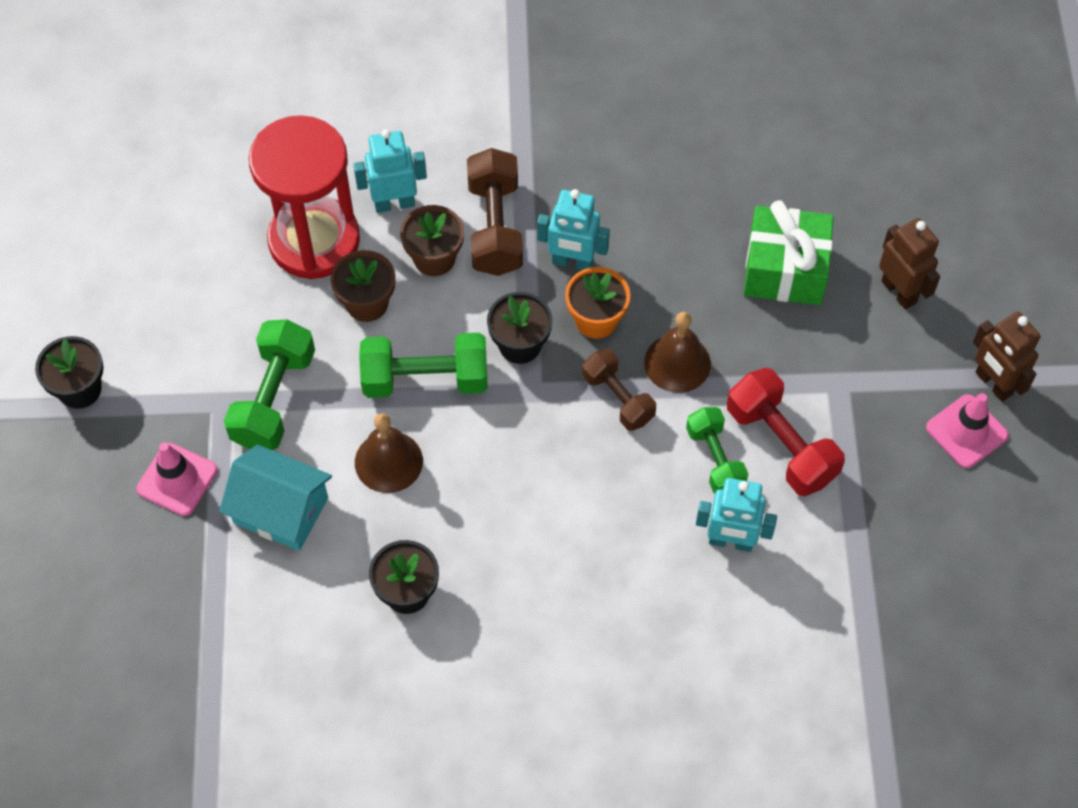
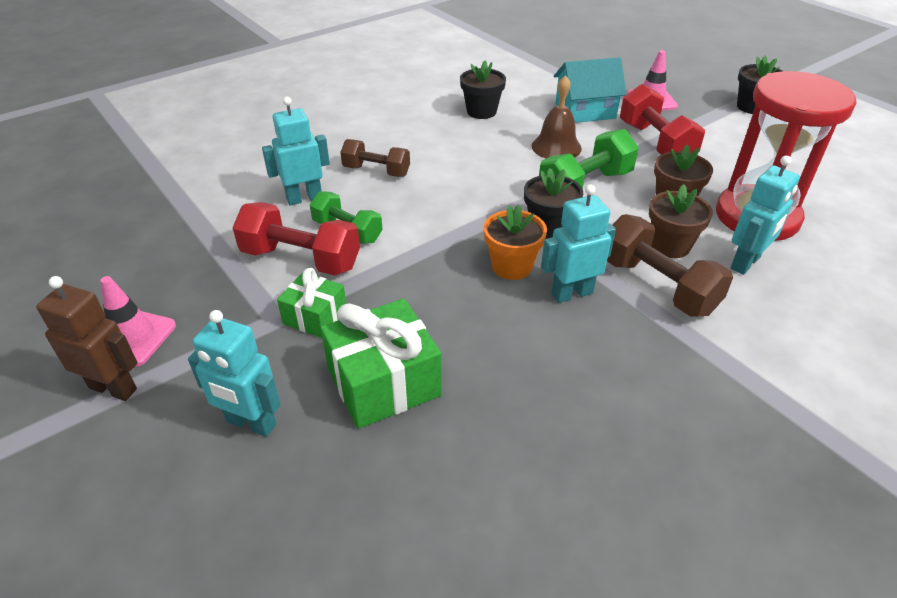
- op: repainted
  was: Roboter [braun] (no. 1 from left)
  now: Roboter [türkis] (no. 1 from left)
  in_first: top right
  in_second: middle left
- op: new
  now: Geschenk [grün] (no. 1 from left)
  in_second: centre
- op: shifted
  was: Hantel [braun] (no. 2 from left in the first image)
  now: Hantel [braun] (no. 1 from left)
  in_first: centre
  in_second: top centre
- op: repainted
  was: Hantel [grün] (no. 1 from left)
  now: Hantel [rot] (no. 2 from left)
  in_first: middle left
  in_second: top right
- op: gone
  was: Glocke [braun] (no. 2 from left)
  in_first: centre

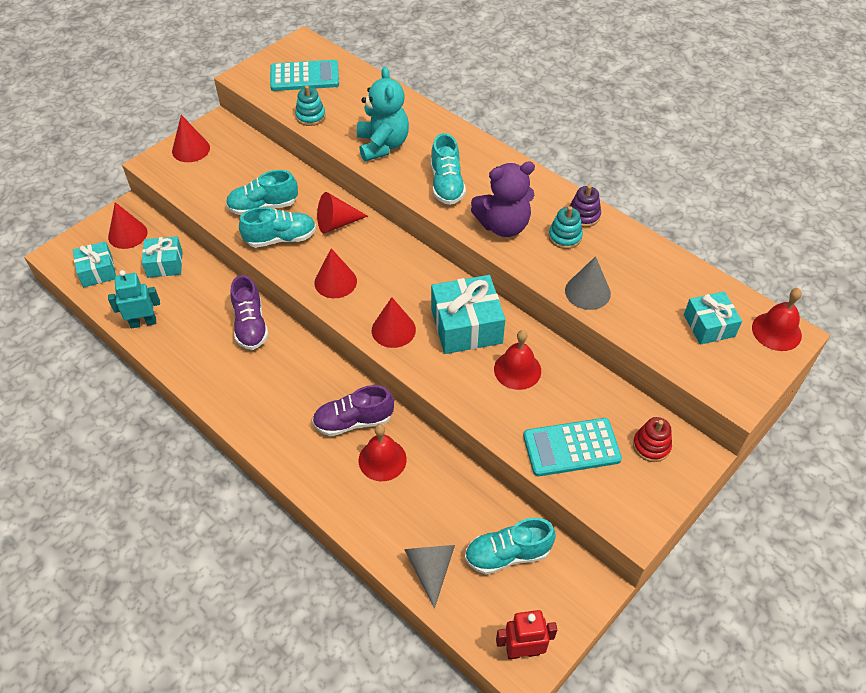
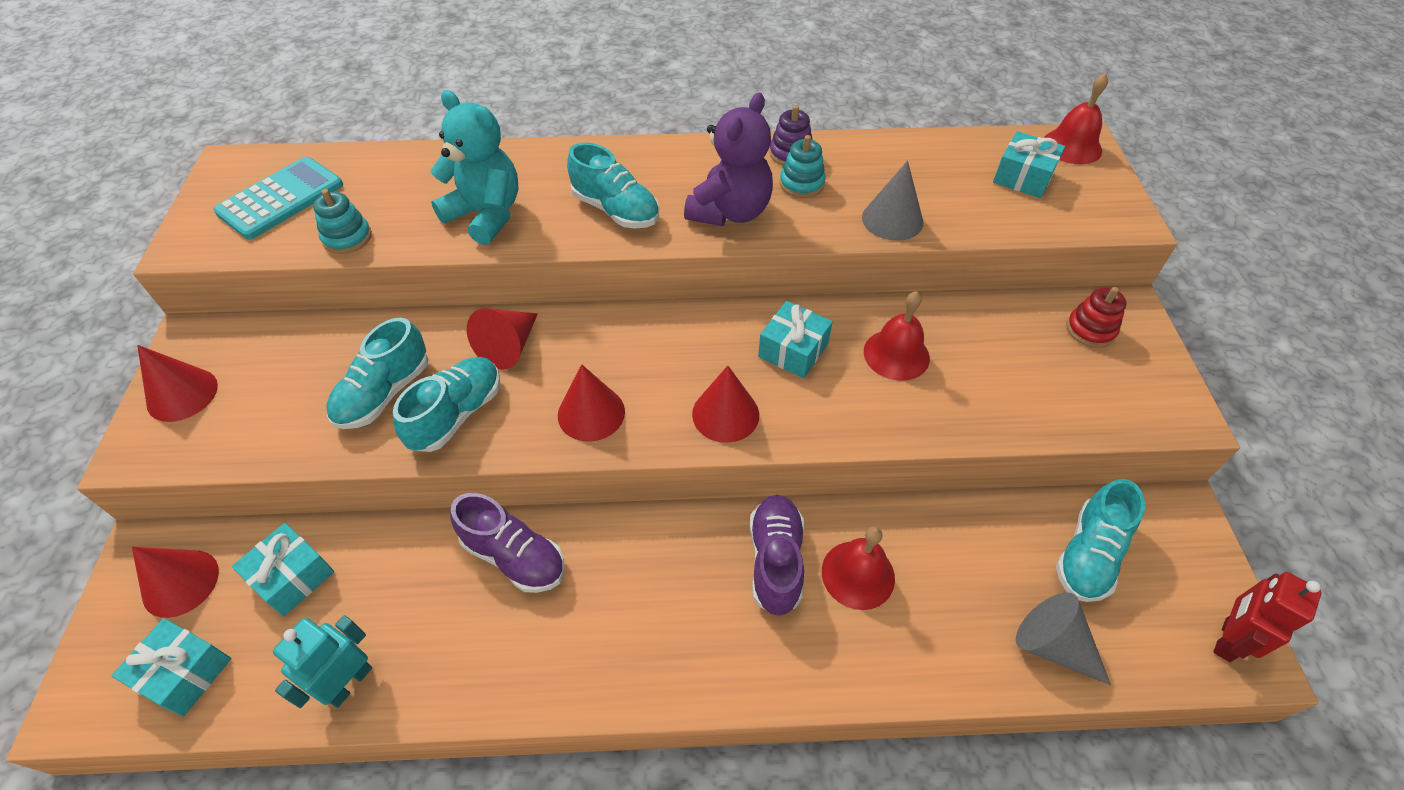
- op: rotated
  was: Schuh [lila] (no. 2 from left)
  in_first: centre
  in_second: bottom centre
  clockwise: 150
- op: scaled
  was: Geschenk [türkis] (no. 3 from left)
  in_first: centre
  in_second: centre
  ratio: 0.62
- op: gone
  was: Taschenrechner [türkis] (no. 2 from left)
  in_first: centre

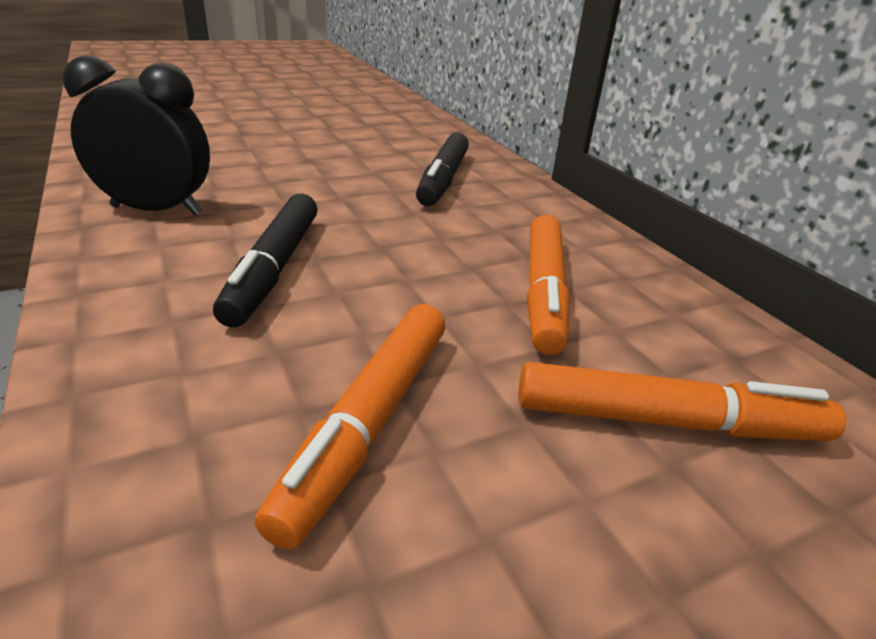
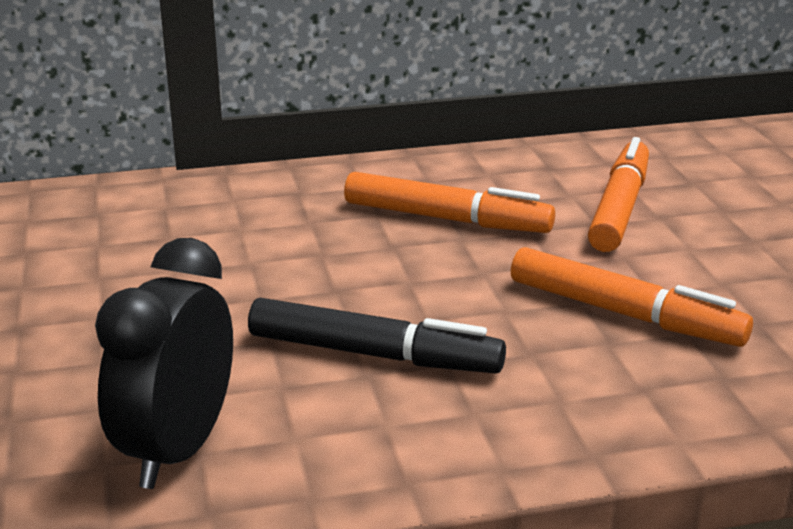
- op: gone
  was: Filzstift [schwarz] (no. 2 from left)
  in_first: top centre

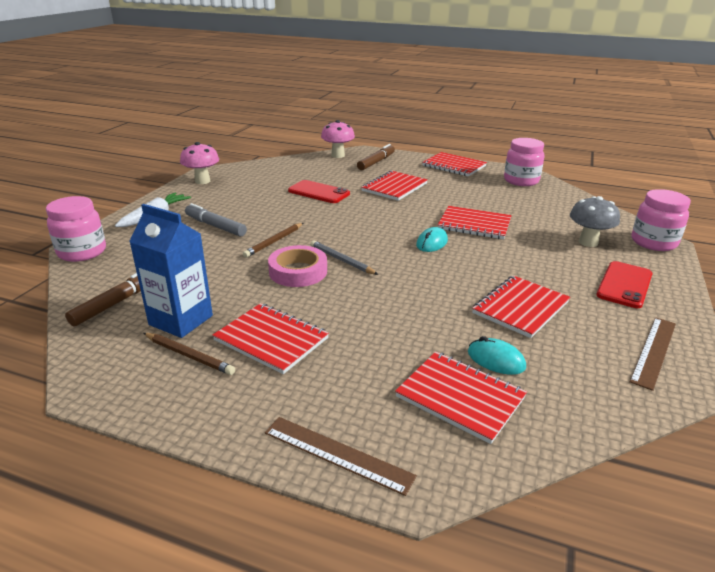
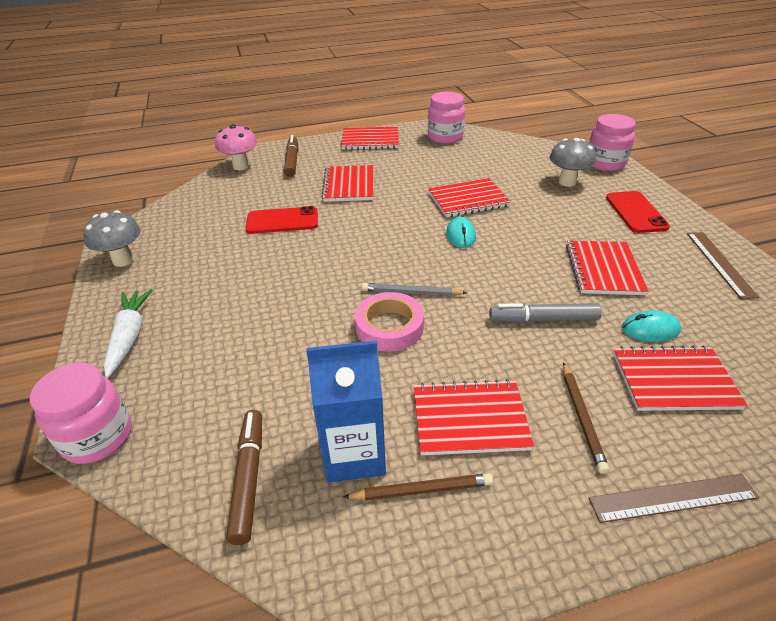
- op: repainted
  was: Pilz [rosa] (no. 1 from left)
  now: Pilz [grau] (no. 1 from left)
  in_first: top left
  in_second: middle left
- op: shifted
  was: Filzstift [grau]
  in_first: middle left
  in_second: middle right
- op: shifted
  was: Bleistift [braun] (no. 2 from left)
  in_first: centre
  in_second: bottom right

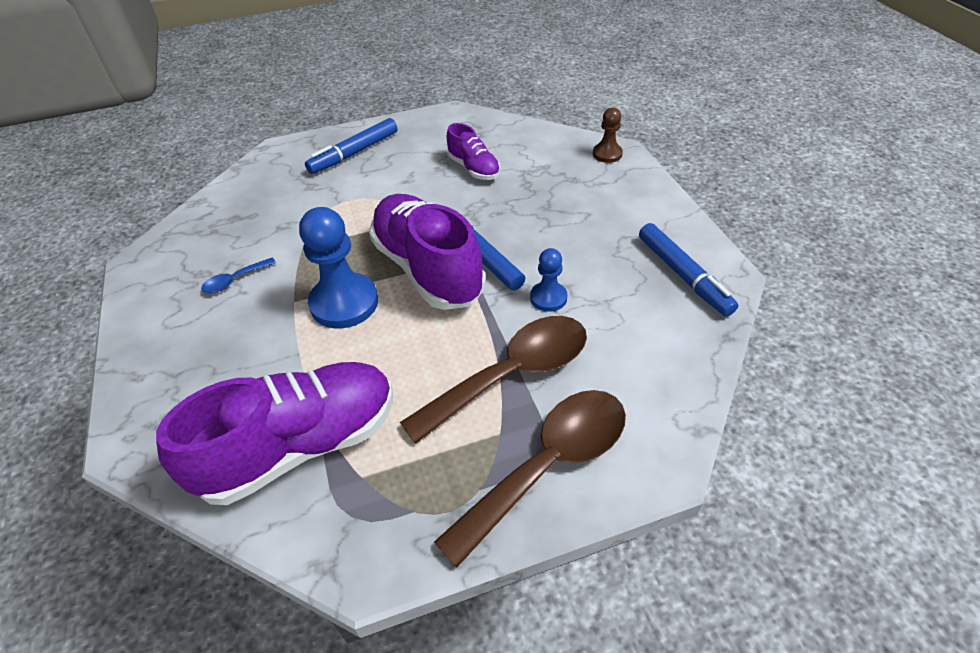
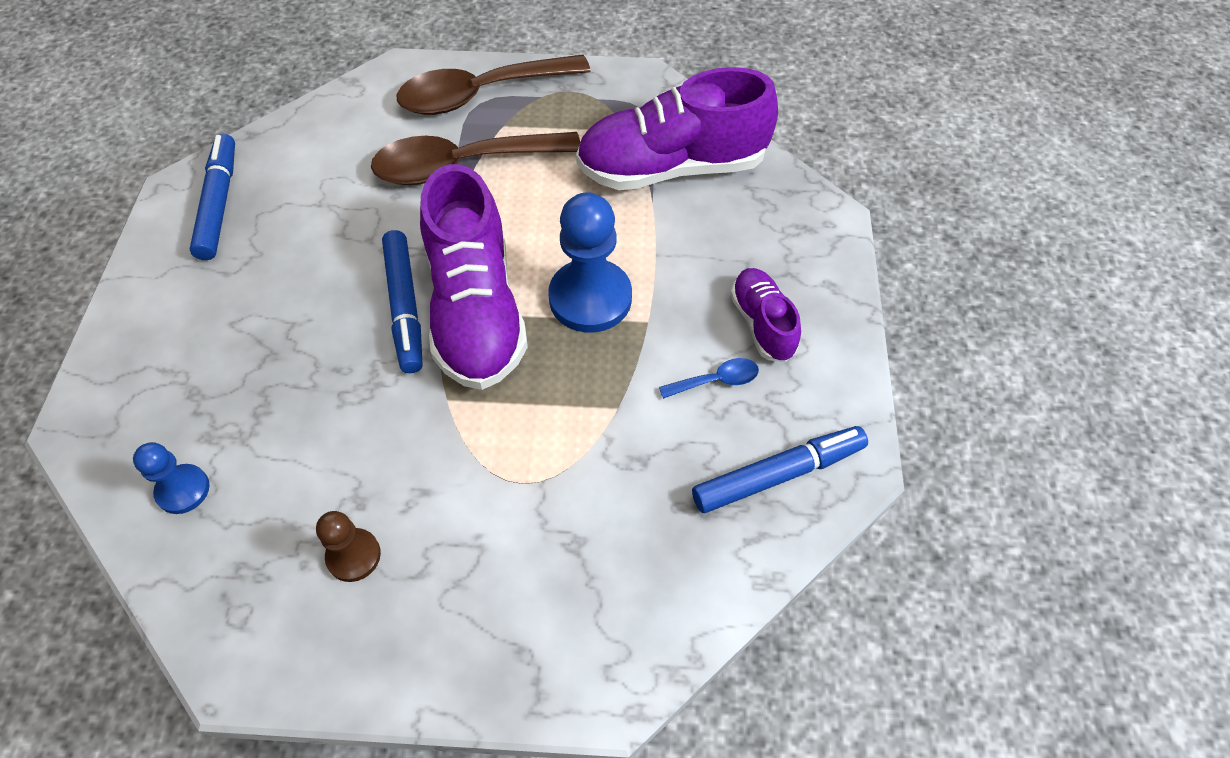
- op: shifted
  was: Bauer [blau] (no. 2 from left in the first image)
  now: Bauer [blau] (no. 1 from left)
  in_first: centre
  in_second: middle left
- op: shifted
  was: Bauer [braun]
  in_first: top centre
  in_second: bottom left
- op: shifted
  was: Filzstift [blau] (no. 1 from left in the first image)
  now: Filzstift [blau] (no. 3 from left)
  in_first: top centre
  in_second: centre
- op: shifted
  was: Schuh [lila] (no. 3 from left)
  in_first: top centre
  in_second: centre

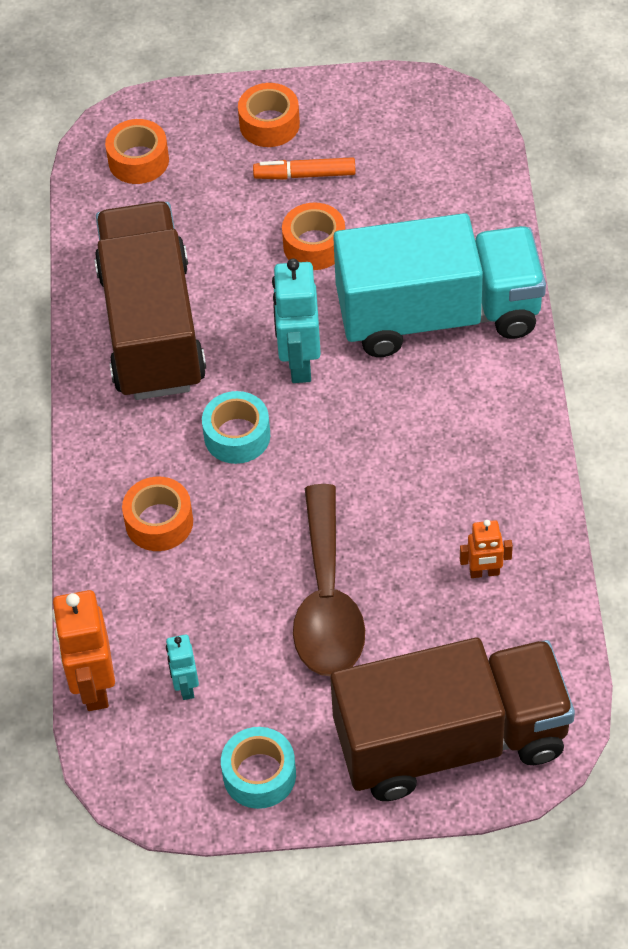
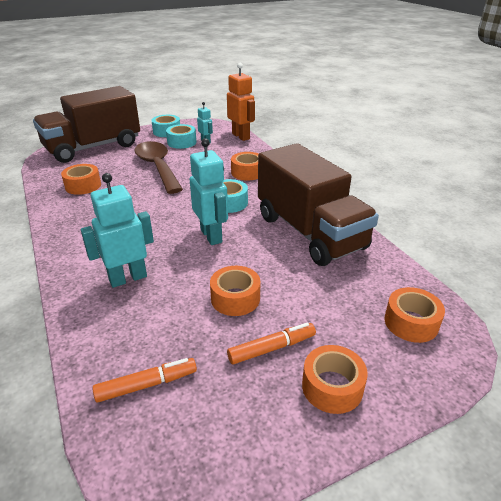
- op: swapped
  was: Roboter [orange] (no. 2 from left)
  now: Klebeband [orange] (no. 1 from left)
  in_first: middle right
  in_second: middle left
- op: swapped
  was: Lastwagen [türkis]
  now: Roboter [türkis] (no. 1 from left)
  in_first: top right
  in_second: middle left
- op: new
  now: Filzstift [orange] (no. 1 from left)
  in_second: bottom left
- op: new
  now: Klebeband [türkis] (no. 2 from left)
  in_second: top centre

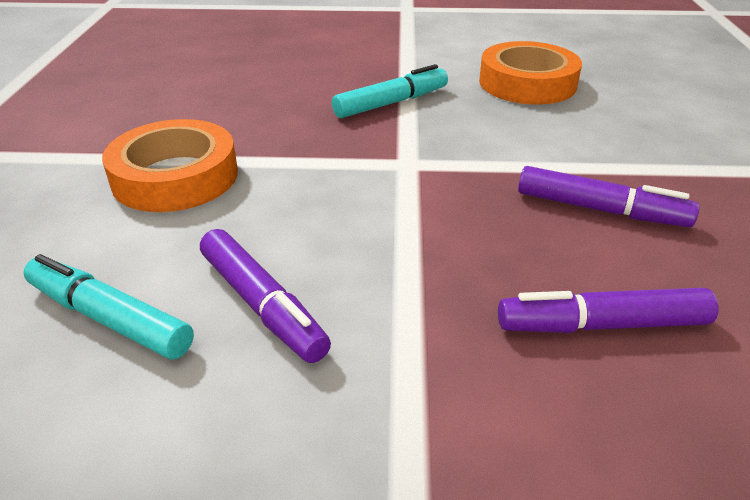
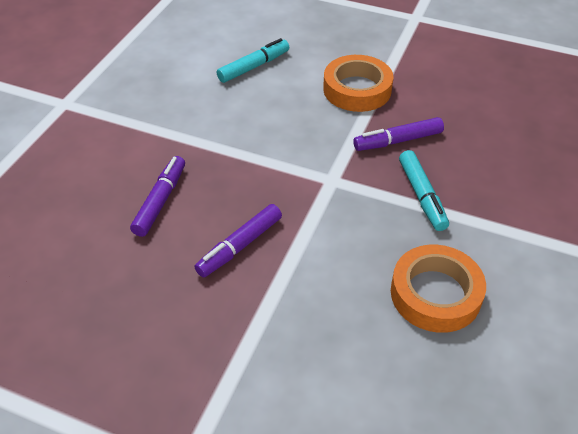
- op: shifted
  was: Filzstift [lila] (no. 1 from left in the first image)
  now: Filzstift [lila] (no. 3 from left)
  in_first: centre
  in_second: top right

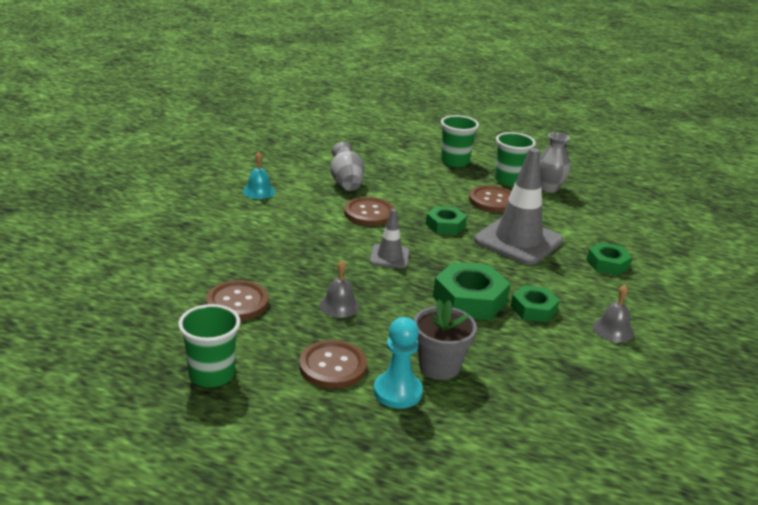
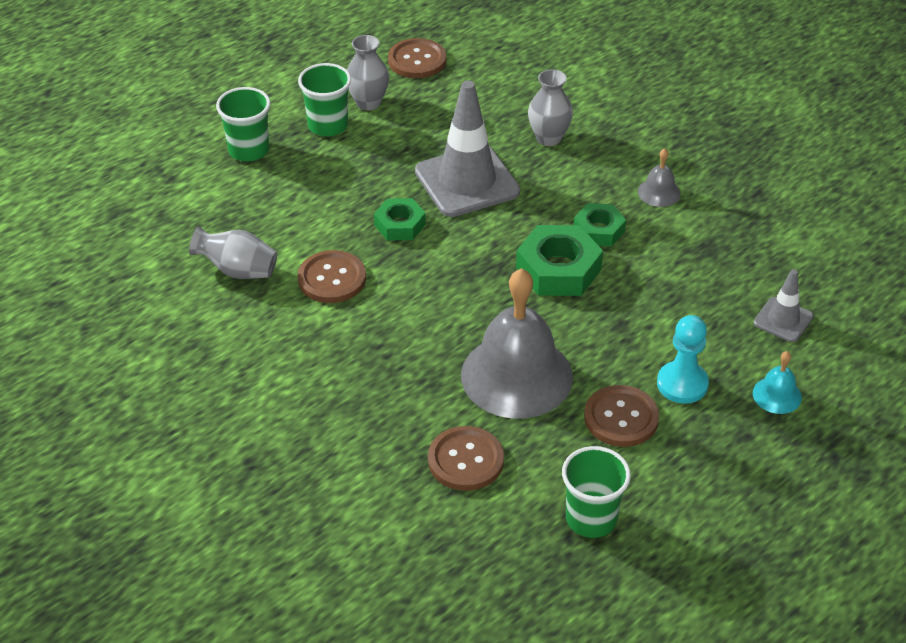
- op: shifted
  was: Knopf [braun] (no. 4 from left in the first image)
  now: Knopf [braun] (no. 2 from left)
  in_first: centre
  in_second: top centre
- op: scaled
  was: Glocke [grau] (no. 1 from left)
  in_first: centre
  in_second: centre
  ratio: 2.32
- op: swapped
  was: Sechskantmutter [grün] (no. 4 from left)
  now: Vase [grau] (no. 3 from left)
  in_first: middle right
  in_second: top centre
- op: shifted
  was: Glocke [türkis]
  in_first: centre
  in_second: middle right
- op: shifted
  was: Leitkegel [grau] (no. 1 from left in the first image)
  now: Leitkegel [grau] (no. 2 from left)
  in_first: centre
  in_second: middle right
- op: gone
  was: Blumentopf [grau]
  in_first: bottom centre

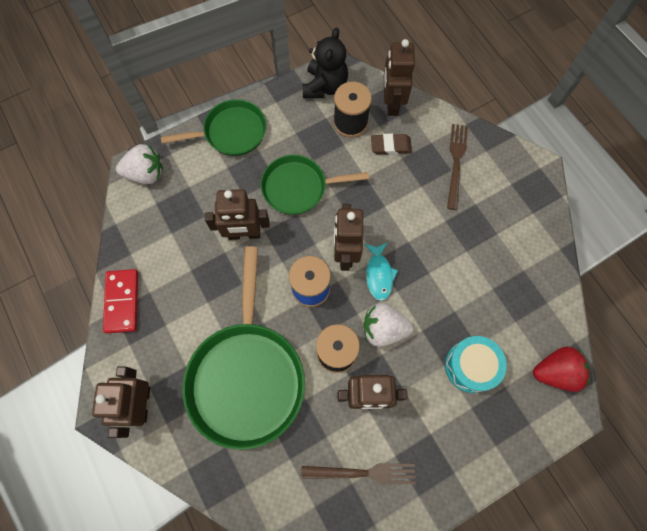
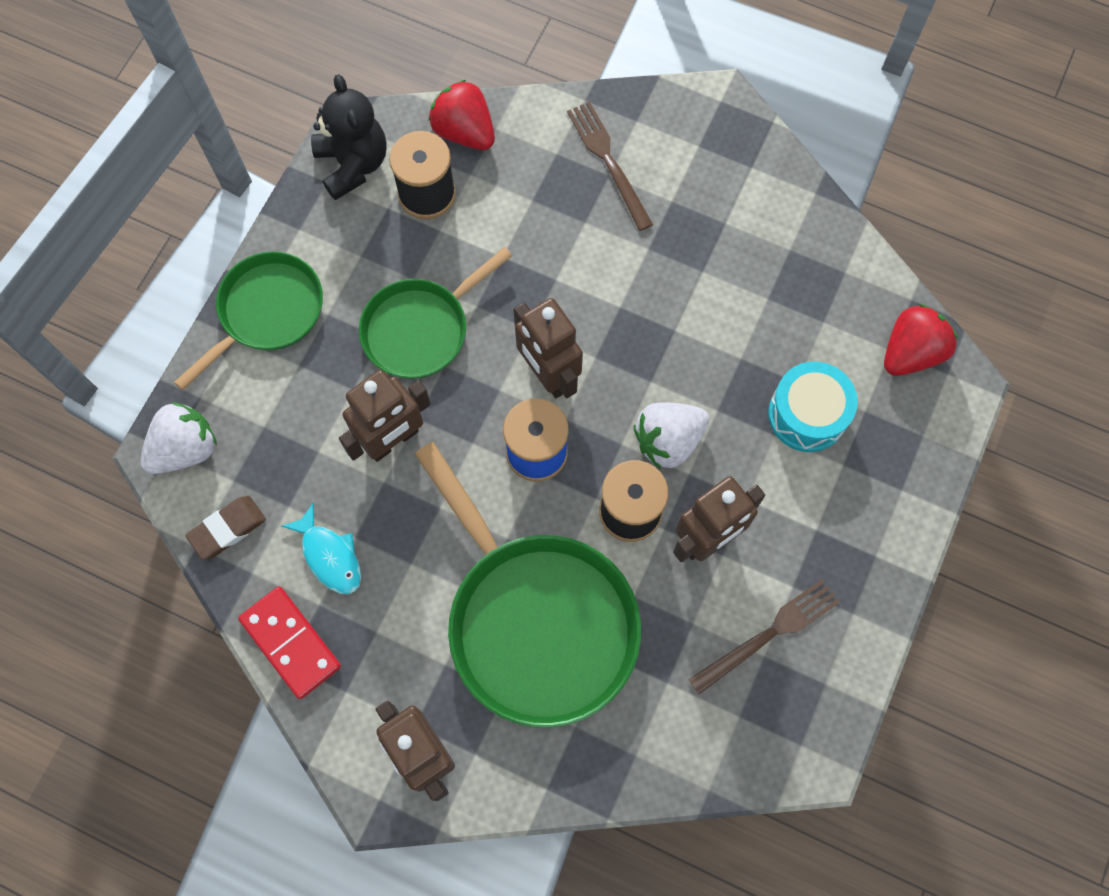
- op: shifted
  was: Radiergummi [braun]
  in_first: top centre
  in_second: middle left
- op: shifted
  was: Fisch [türkis]
  in_first: centre
  in_second: middle left
- op: swapped
  was: Roboter [braun] (no. 5 from left)
  now: Erdbeere [rot] (no. 1 from left)
  in_first: top centre
  in_second: top centre

